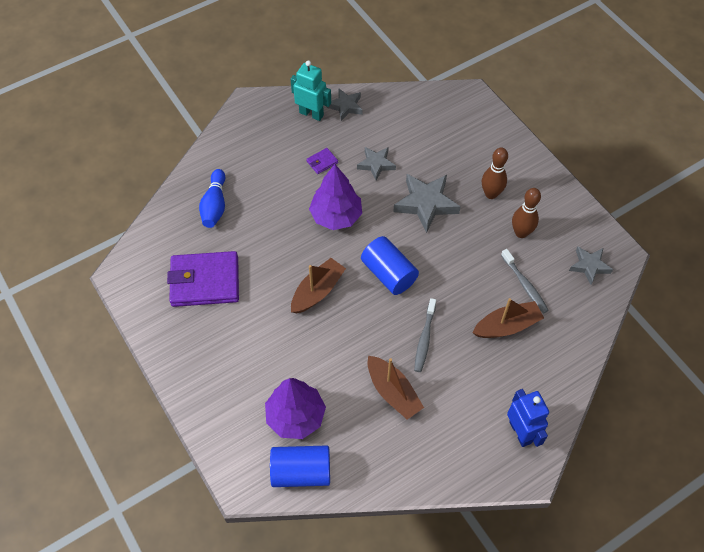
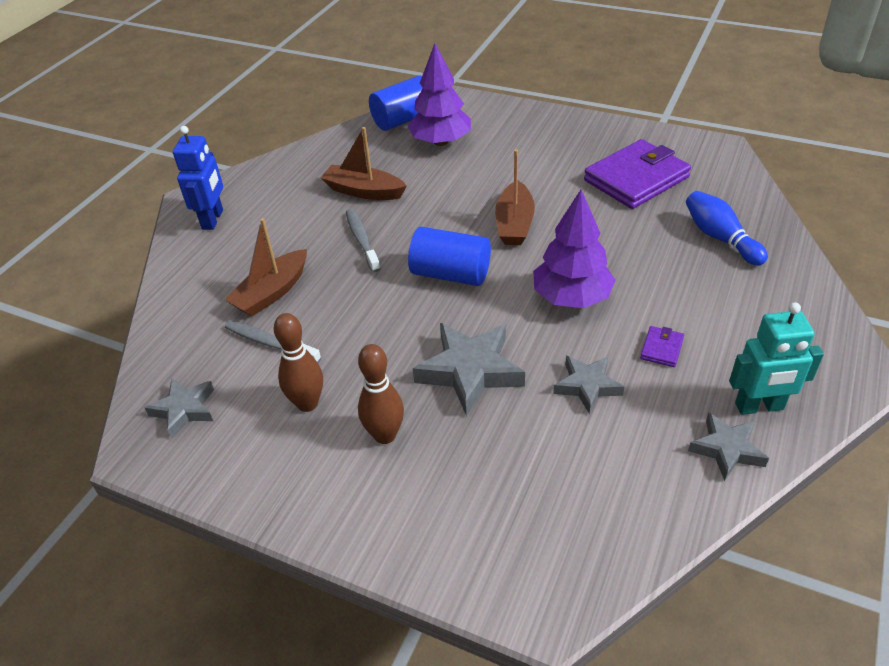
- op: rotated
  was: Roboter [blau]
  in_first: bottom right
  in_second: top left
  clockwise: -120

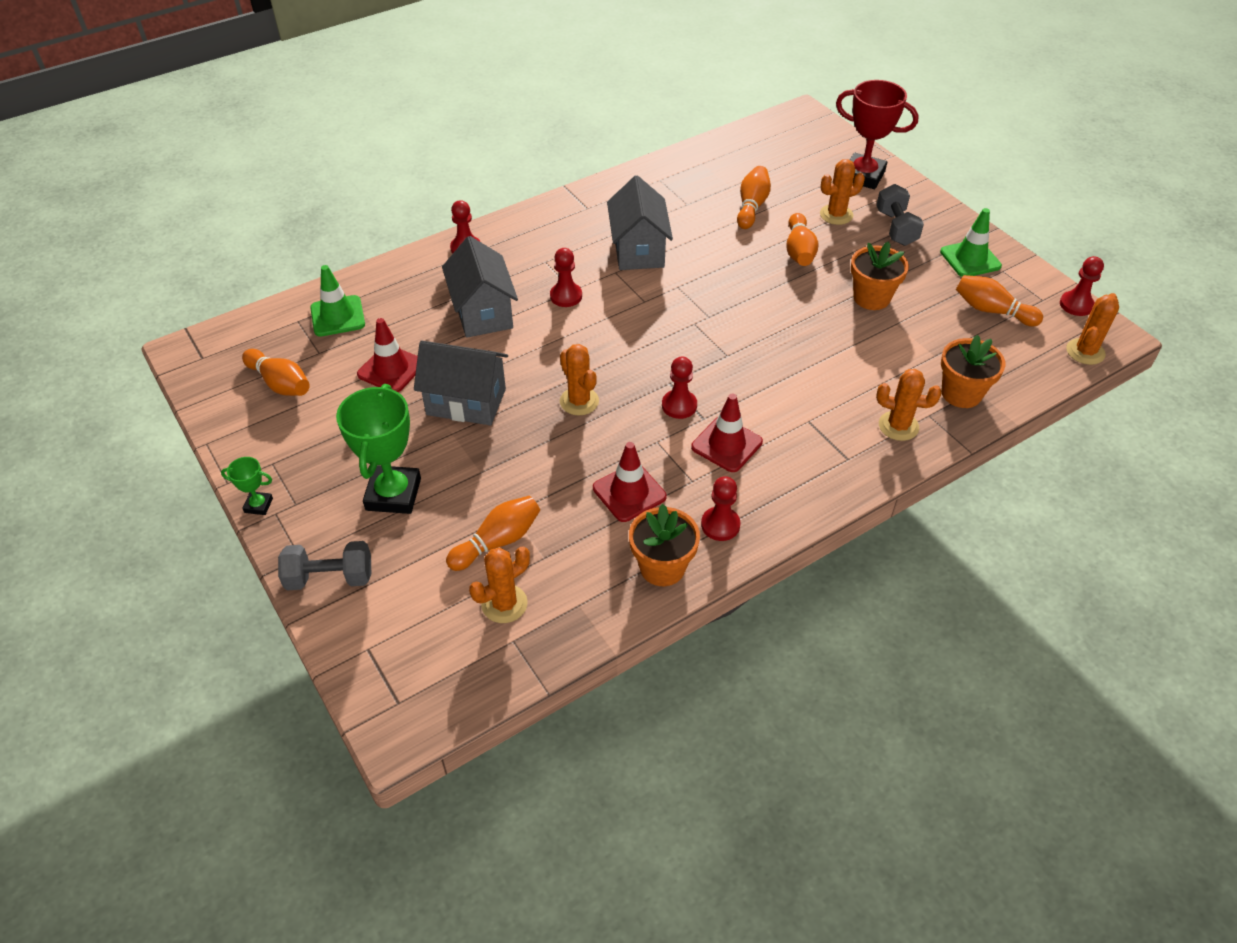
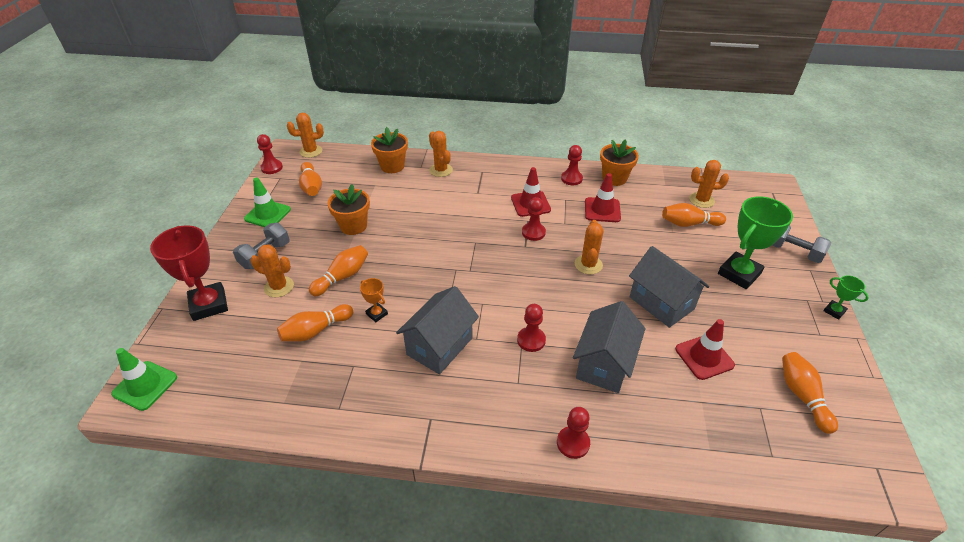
- op: shifted
  was: Leitkegel [grün] (no. 1 from left)
  in_first: top left
  in_second: bottom left
- op: new
  now: Pokal [orange]
  in_second: centre

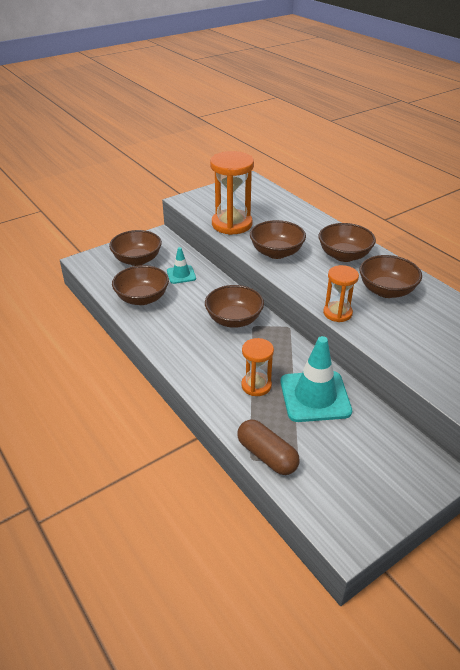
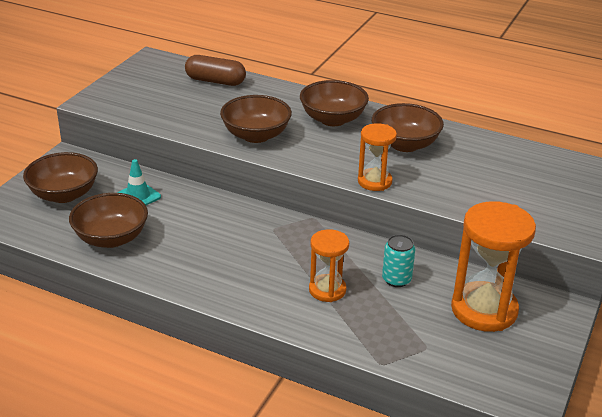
- op: shifted
  was: Kapsel [braun]
  in_first: bottom centre
  in_second: top centre
- op: swapped
  was: Leitkegel [türkis] (no. 2 from left)
  now: Dose [türkis]
  in_first: middle right
  in_second: centre
- op: shifted
  was: Sanduhr [orange] (no. 1 from left in the first image)
  now: Sanduhr [orange] (no. 3 from left)
  in_first: top centre
  in_second: middle right
- op: gone
  was: Schüssel [braun] (no. 3 from left)
  in_first: centre

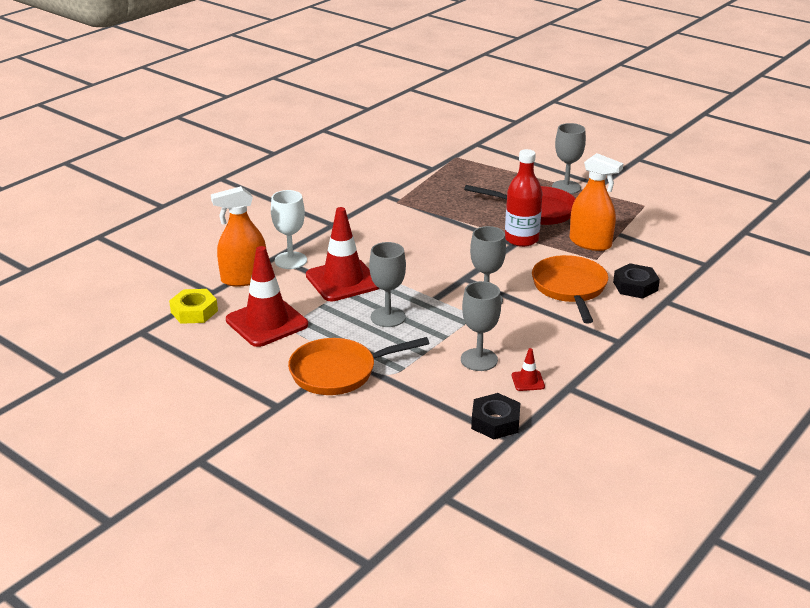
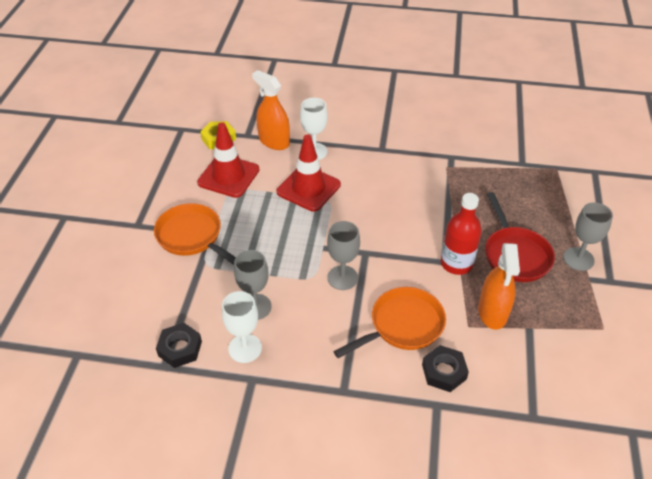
- op: swapped
  was: Leitkegel [rot] (no. 3 from left)
  now: Kelch [weiß] (no. 1 from left)
  in_first: centre
  in_second: bottom centre
- op: gone
  was: Kelch [grau] (no. 1 from left)
  in_first: centre

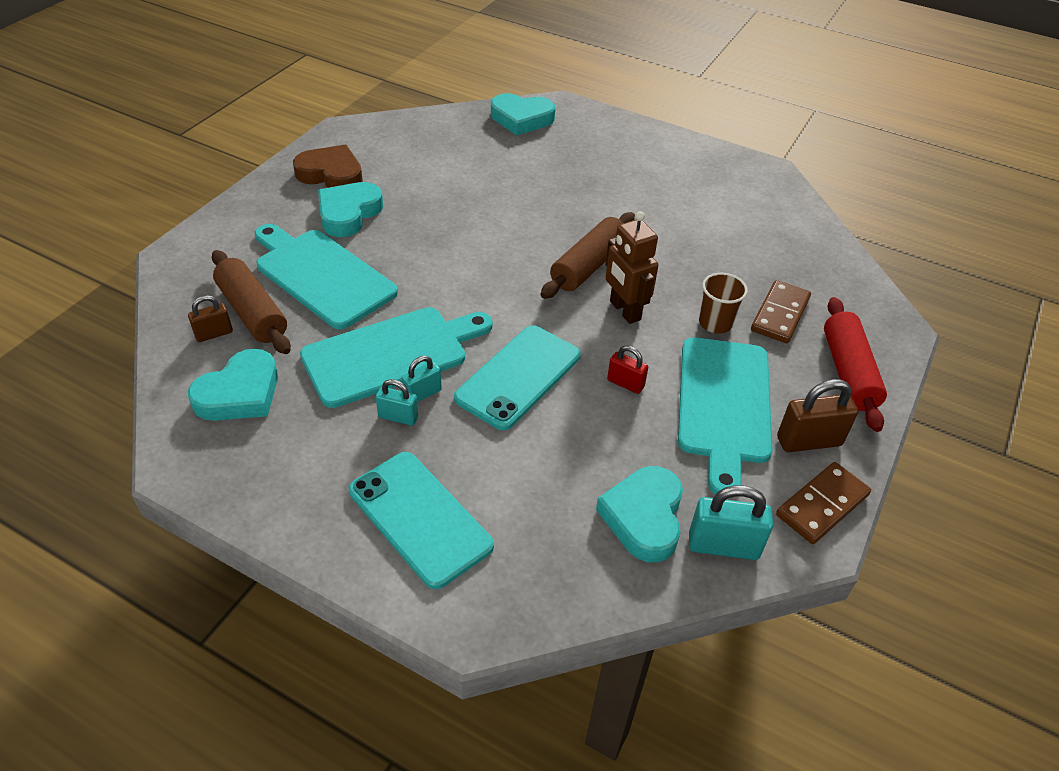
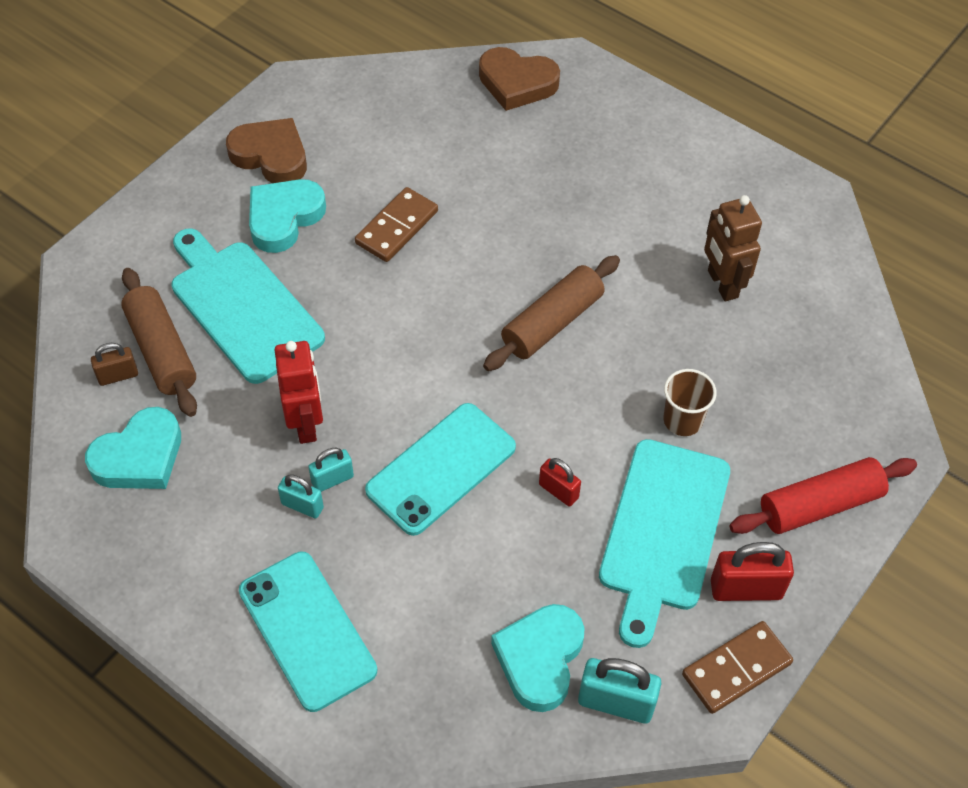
- op: swapped
  was: Schneidebrett [türkis] (no. 2 from left)
  now: Roboter [rot]
  in_first: centre
  in_second: middle left
- op: shifted
  was: Dominostein [braun] (no. 1 from left)
  in_first: middle right
  in_second: top centre
- op: repainted
  was: Herz [türkis] (no. 3 from left)
  now: Herz [braun] (no. 2 from left)
  in_first: top centre
  in_second: top centre
- op: shifted
  was: Roboter [braun]
  in_first: centre
  in_second: top right
- op: repainted
  was: Vorhängeschloss [braun] (no. 2 from left)
  now: Vorhängeschloss [rot] (no. 2 from left)
  in_first: middle right
  in_second: bottom right
- op: rotated
  was: Nudelholz [rot]
  in_first: middle right
  in_second: middle right
  clockwise: 60

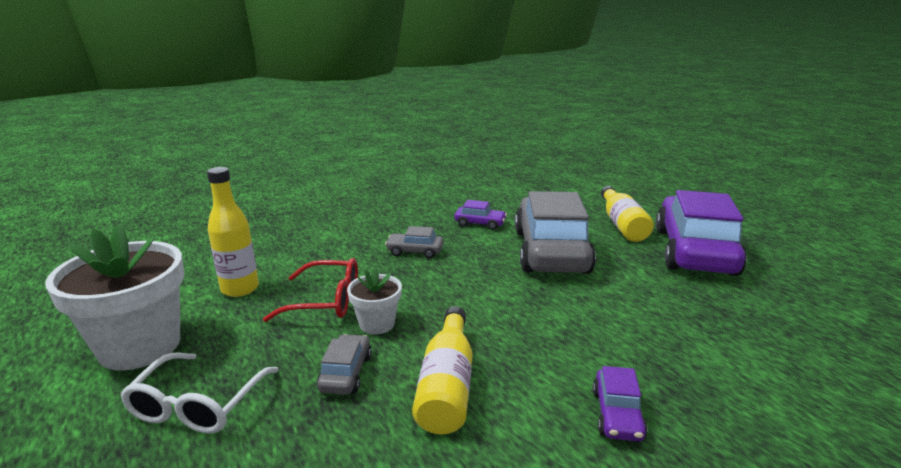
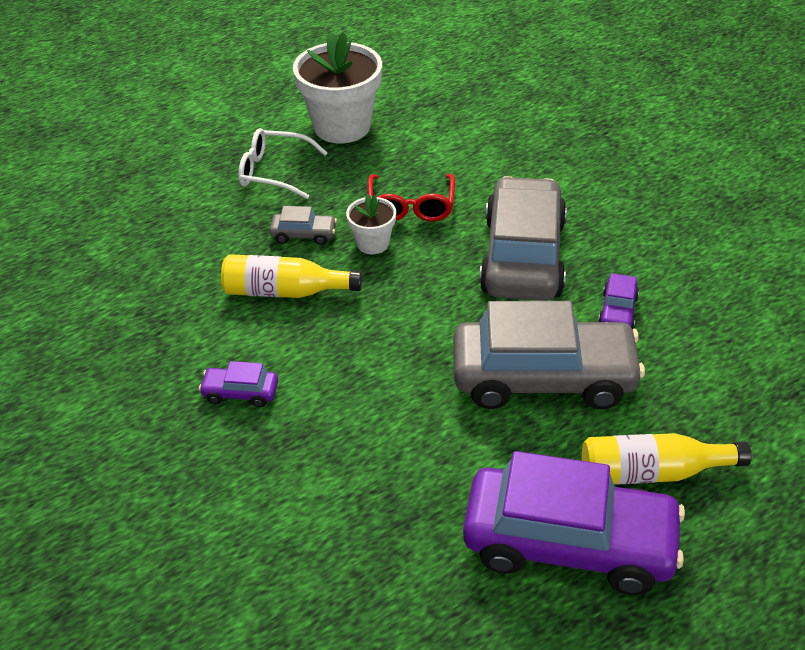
- op: scaled
  was: Auto [grau] (no. 2 from left)
  in_first: centre
  in_second: centre
  ratio: 2.43
- op: gone
  was: Flasche [gelb] (no. 1 from left)
  in_first: middle left

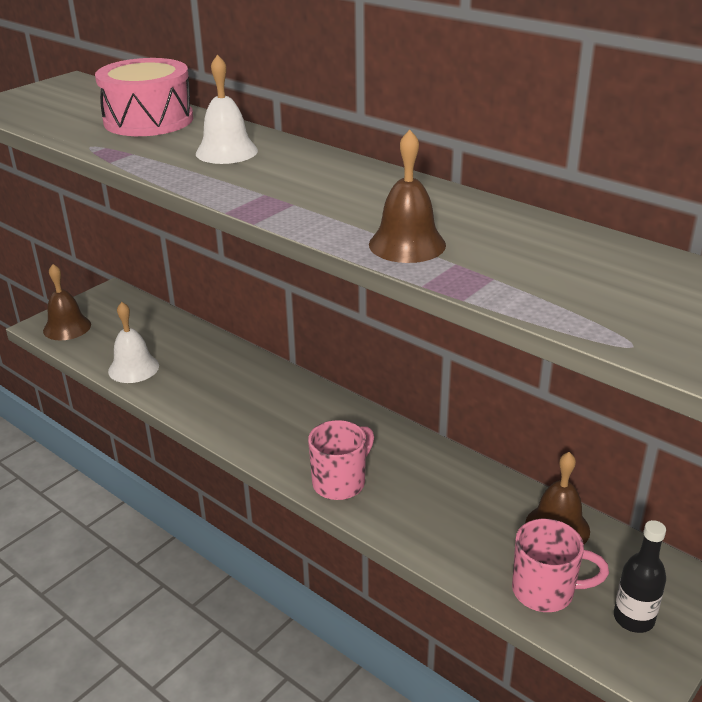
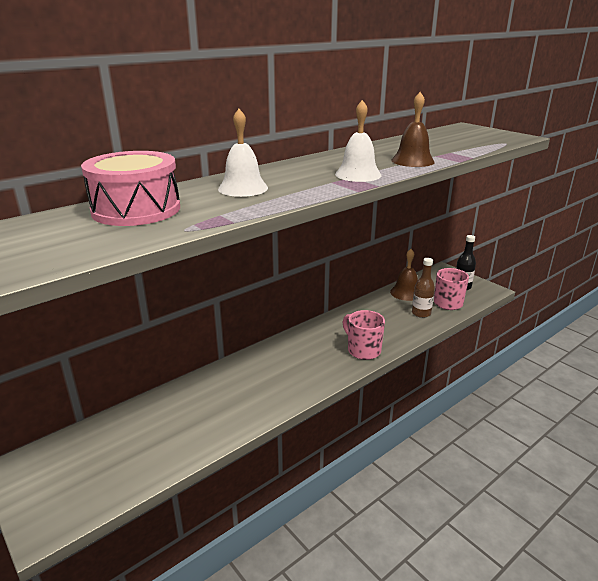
- op: shifted
  was: Glocke [weiß] (no. 1 from left in the first image)
  now: Glocke [weiß] (no. 2 from left)
  in_first: middle left
  in_second: top centre
- op: new
  now: Flasche [braun]
  in_second: middle right
- op: gone
  was: Glocke [braun] (no. 1 from left)
  in_first: middle left

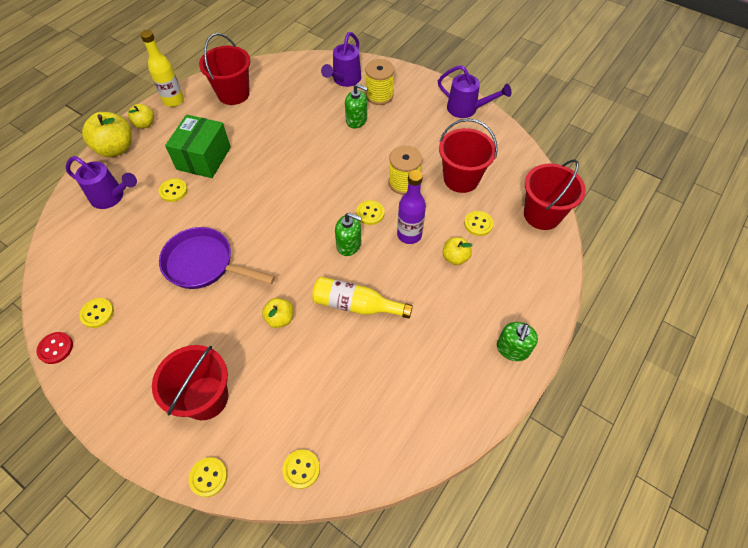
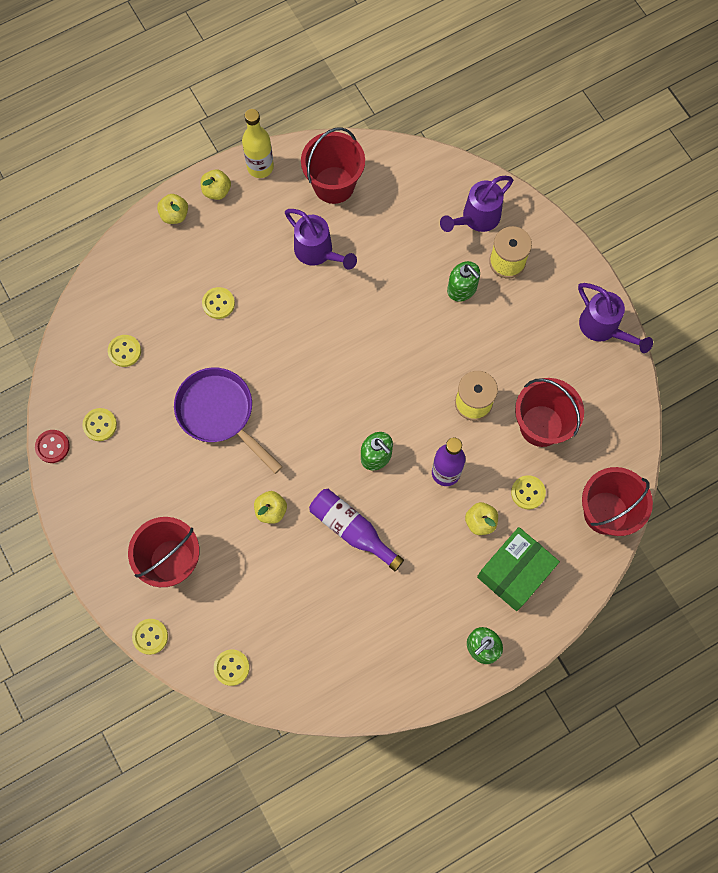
- op: shifted
  was: Knopf [gelb] (no. 5 from left in the first image)
  now: Knopf [gelb] (no. 2 from left)
  in_first: centre
  in_second: middle left
- op: scaled
  was: Apfel [gelb] (no. 1 from left)
  in_first: top left
  in_second: top left
  ratio: 0.56
- op: shifted
  was: Gießkanne [lila] (no. 1 from left)
  in_first: top left
  in_second: top centre
- op: repainted
  was: Flasche [gelb] (no. 2 from left)
  now: Flasche [lila] (no. 1 from left)
  in_first: centre
  in_second: centre
- op: shifted
  was: Schachtel [grün]
  in_first: top left
  in_second: middle right

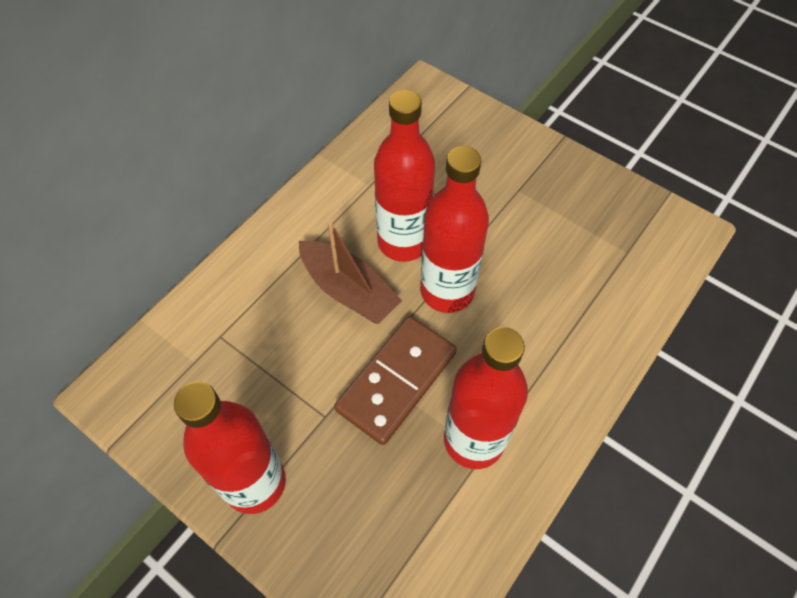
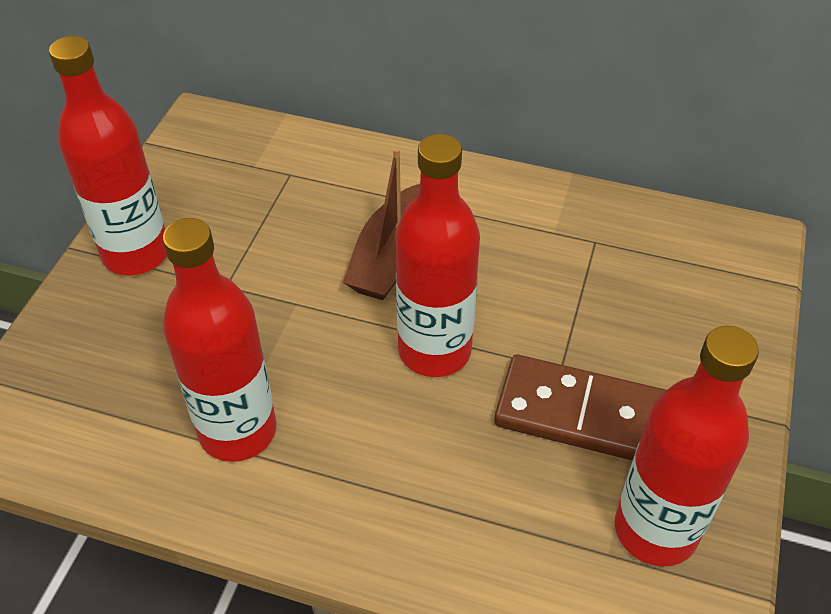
- op: shifted
  was: Dominostein [braun]
  in_first: centre
  in_second: middle right
- op: shifted
  was: Flasche [rot] (no. 2 from left in the first image)
  now: Flasche [rot] (no. 4 from left)
  in_first: top centre
  in_second: bottom right

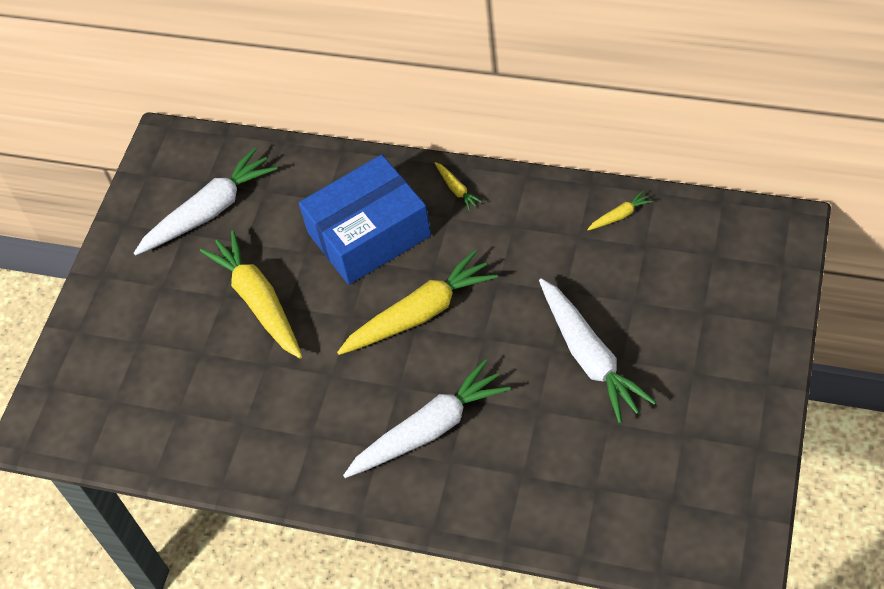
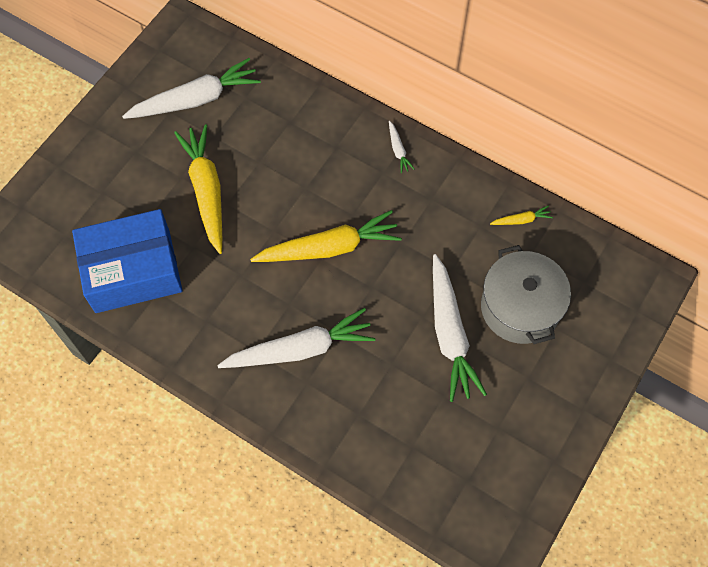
- op: shifted
  was: Schachtel [blau]
  in_first: centre
  in_second: middle left
- op: repainted
  was: Karotte [gelb] (no. 3 from left)
  now: Karotte [weiß] (no. 3 from left)
  in_first: top centre
  in_second: top centre
- op: new
  now: Kochtopf [grau]
  in_second: middle right

